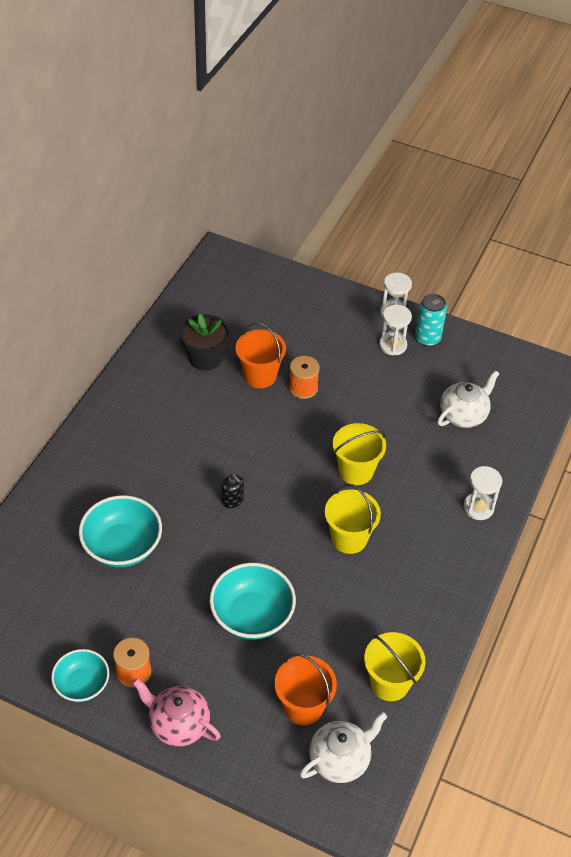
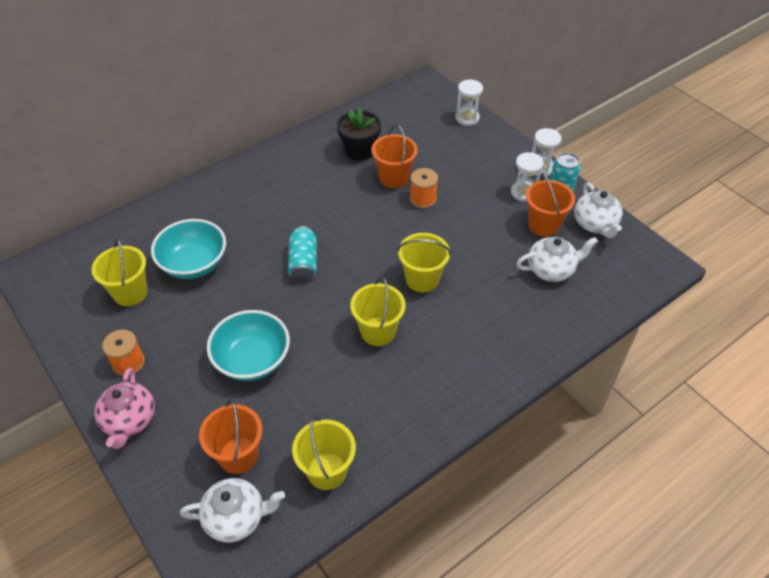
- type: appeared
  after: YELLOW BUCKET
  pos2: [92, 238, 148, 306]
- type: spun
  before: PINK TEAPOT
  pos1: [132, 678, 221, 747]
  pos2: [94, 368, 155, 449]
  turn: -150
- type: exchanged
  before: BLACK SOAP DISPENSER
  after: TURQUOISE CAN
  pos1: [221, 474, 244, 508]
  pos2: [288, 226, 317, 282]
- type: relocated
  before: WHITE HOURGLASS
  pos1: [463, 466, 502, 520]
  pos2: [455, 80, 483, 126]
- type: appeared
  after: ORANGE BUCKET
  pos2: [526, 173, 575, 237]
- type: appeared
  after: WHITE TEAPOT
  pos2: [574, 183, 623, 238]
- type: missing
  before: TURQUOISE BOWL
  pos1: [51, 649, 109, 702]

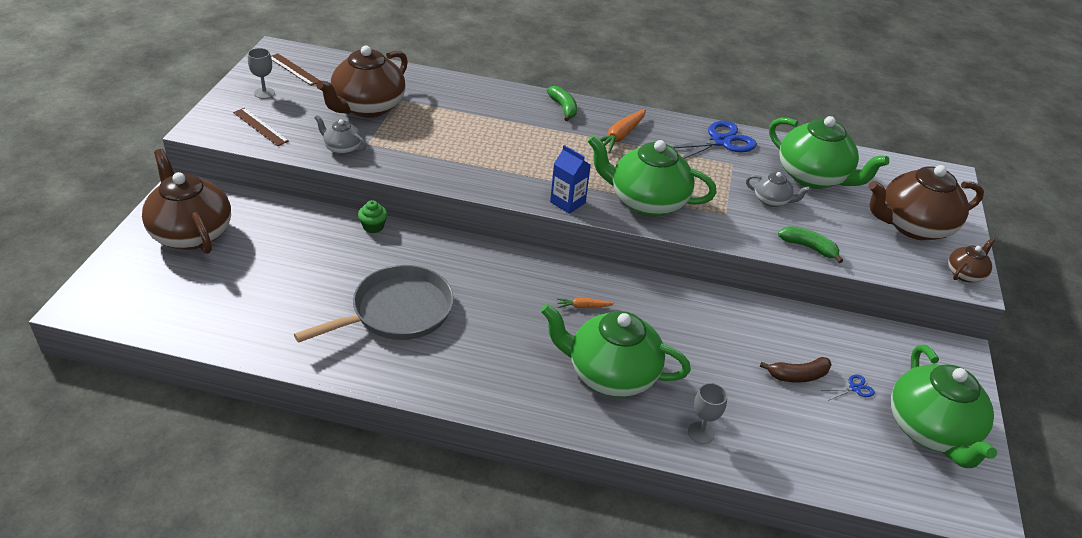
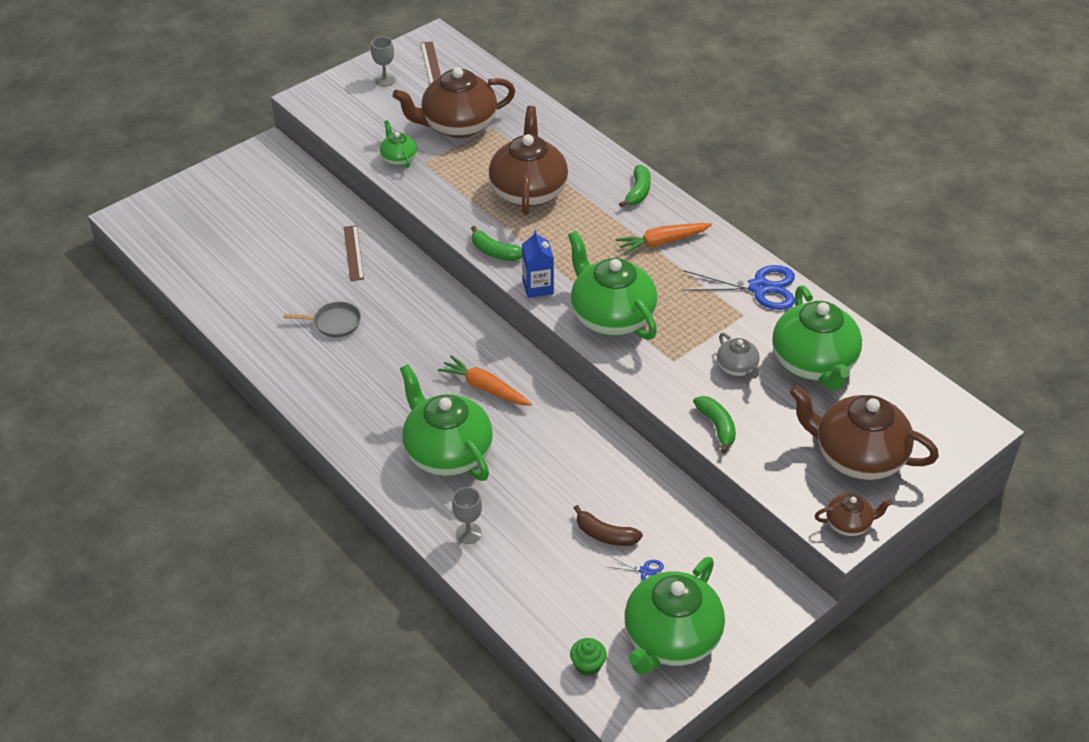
- type: size
  before: GREY PAN
  pos1: [294, 265, 454, 343]
  pos2: [283, 302, 361, 337]
  scale: 0.5
- type: relocated
  before: BROWN RULER
  pos1: [233, 108, 289, 146]
  pos2: [344, 225, 364, 281]
- type: colour
  before: GREY TEAPOT
  after: GREEN TEAPOT
  pos1: [314, 115, 366, 155]
  pos2: [380, 120, 417, 168]
- type: size
  before: ORANGE CARROT
  pos1: [557, 298, 614, 308]
  pos2: [438, 355, 532, 405]
  scale: 1.84
- type: appeared
  after: GREEN BANANA
  pos2: [471, 226, 522, 261]
- type: relocated
  before: BROWN TEAPOT
  pos1: [142, 149, 231, 254]
  pos2: [489, 106, 568, 215]
- type: relocated
  before: GREEN CUPCAKE
  pos1: [358, 200, 387, 233]
  pos2: [570, 638, 607, 676]

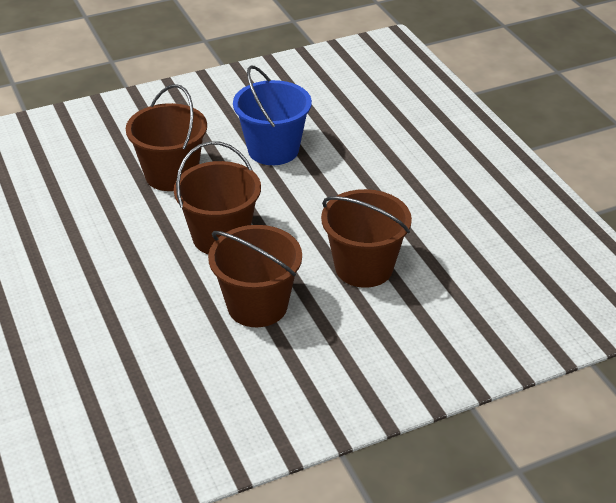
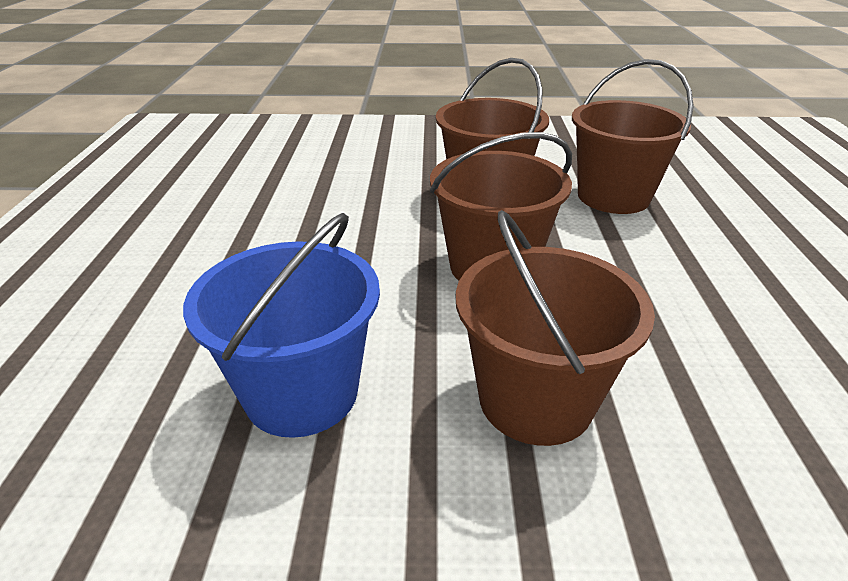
- type: relocated
  before: BROWN BUCKET
  pos1: [321, 189, 412, 288]
  pos2: [572, 59, 694, 214]

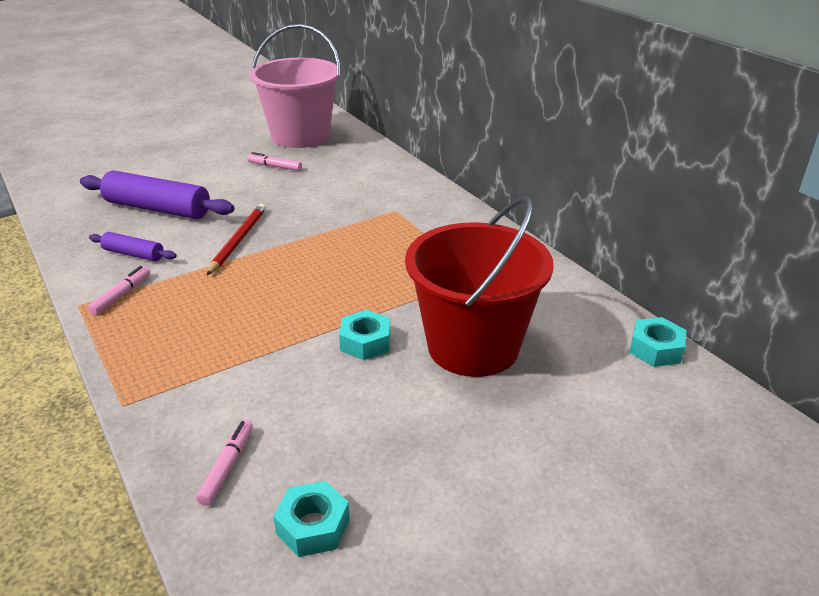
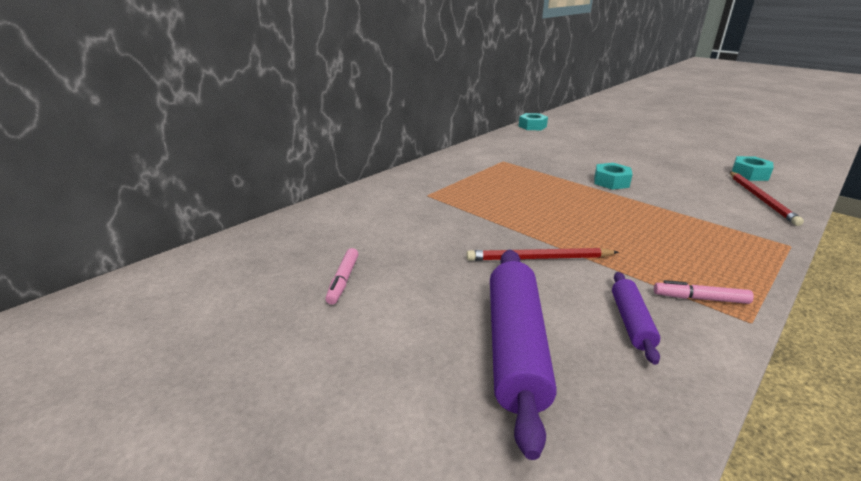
- type: exchanged
  before: PINK MARKER
  after: RED PENCIL
  pos1: [196, 420, 253, 506]
  pos2: [729, 171, 804, 226]
- type: missing
  before: PINK BUCKET
  pos1: [249, 24, 340, 148]
- type: missing
  before: RED BUCKET
  pos1: [405, 196, 554, 377]

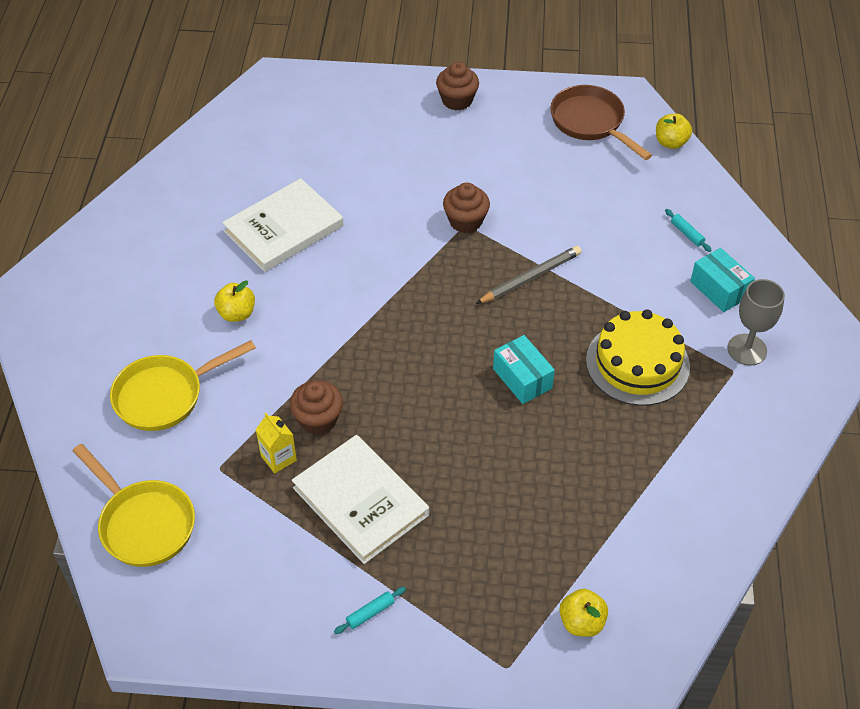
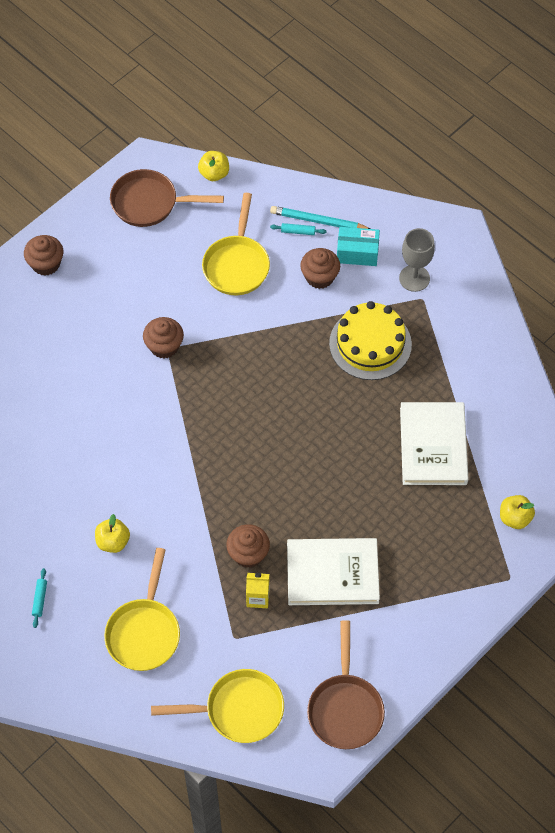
- type: relocated
  before: TURQUOISE ROLLING PIN
  pos1: [334, 587, 406, 634]
  pos2: [32, 568, 47, 628]
- type: appeared
  after: YELLOW PAN
  pos2: [202, 193, 270, 295]
- type: appeared
  after: TURQUOISE PENCIL
  pos2: [270, 206, 371, 229]
- type: appeared
  after: BROWN CUPCAKE
  pos2: [300, 248, 340, 289]
- type: appeared
  after: BROWN PAN
  pos2: [307, 620, 385, 749]
- type: relocated
  before: WHITE BOOK
  pos1: [222, 178, 343, 272]
  pos2: [400, 402, 468, 485]
- type: missing
  before: GREY PENCIL
  pos1: [476, 246, 582, 304]
- type: missing
  before: TURQUOISE BOX
  pos1: [493, 335, 555, 404]

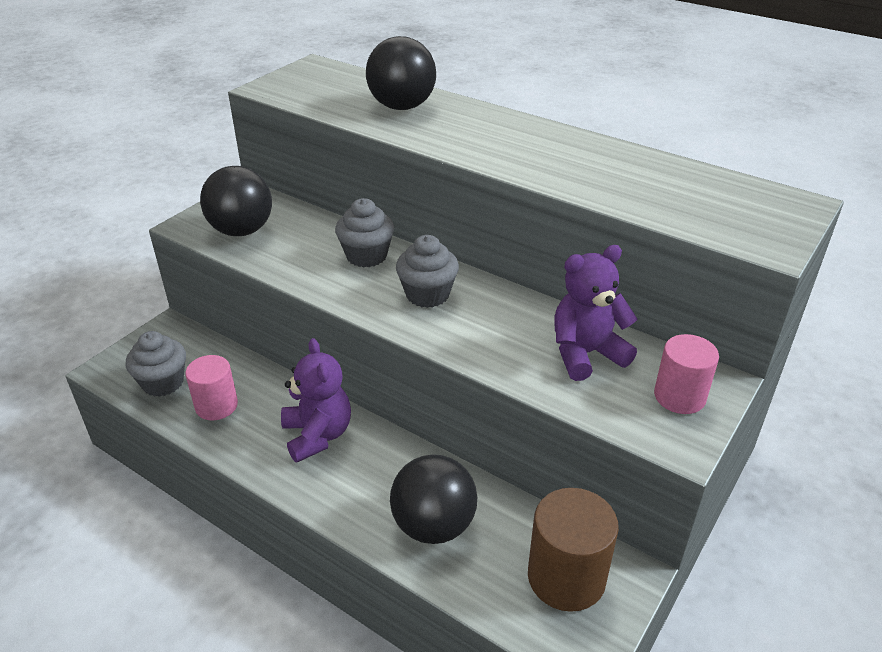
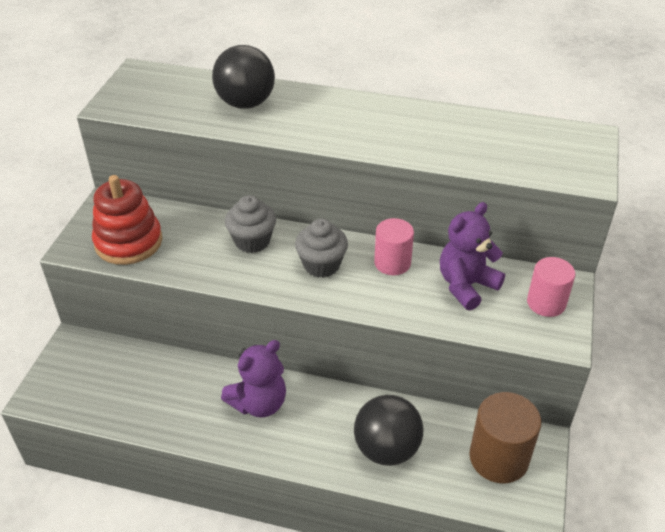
- type: exchanged
  before: BLACK BALL
  after: RED STACKING TOY
  pos1: [200, 166, 272, 236]
  pos2: [92, 175, 162, 265]
- type: spun
  before: PURPLE TEDDY BEAR
  pos1: [281, 338, 351, 463]
  pos2: [221, 340, 286, 417]
  turn: 90
- type: relocated
  before: PINK CYLINDER
  pos1: [185, 355, 238, 420]
  pos2: [374, 218, 414, 275]
- type: missing
  before: GREY CUPCAKE
  pos1: [126, 331, 186, 397]

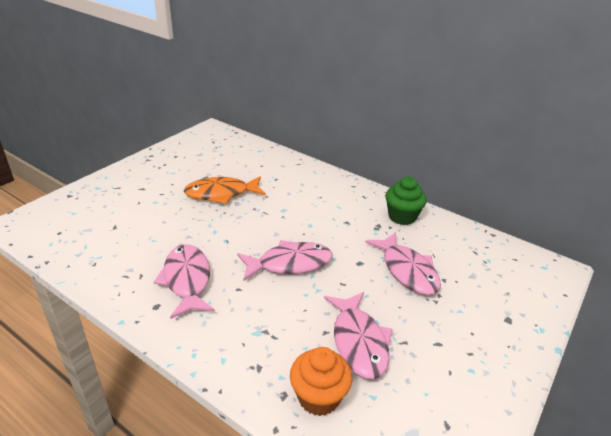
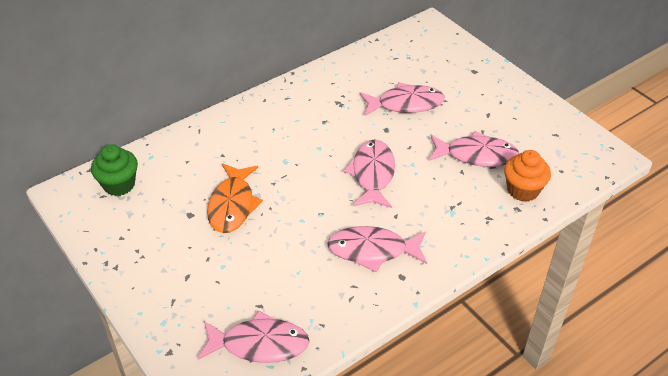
- type: relocated
  before: GREEN CUPCAKE
  pos1: [386, 177, 427, 225]
  pos2: [91, 144, 138, 196]
- type: appeared
  after: PINK FISH
  pos2: [197, 310, 310, 363]

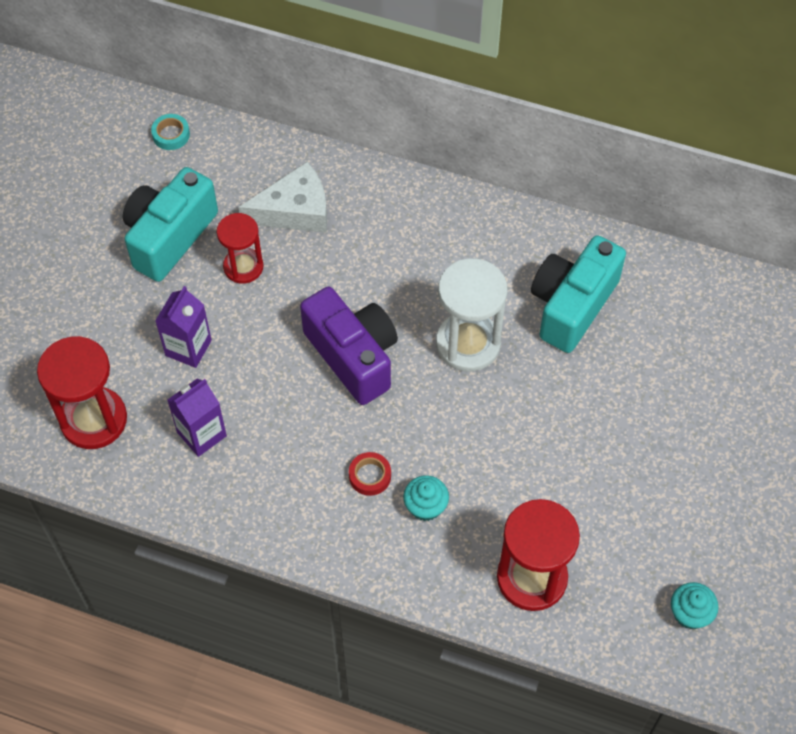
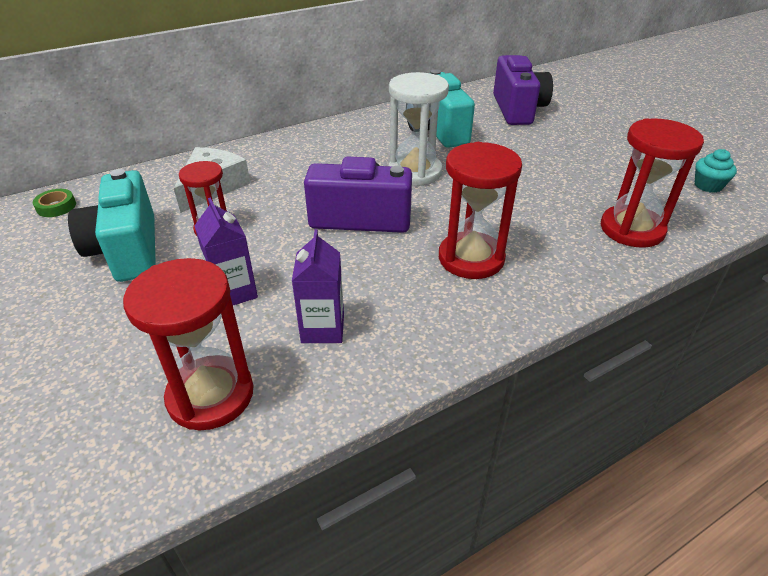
- type: colour
  before: TURQUOISE TAPE
  after: GREEN TAPE
  pos1: [151, 114, 190, 150]
  pos2: [33, 189, 76, 217]
- type: exchanged
  before: RED TAPE
  after: RED HOURGLASS
  pos1: [349, 452, 391, 496]
  pos2: [439, 142, 522, 279]
- type: appeared
  after: PURPLE CAMERA
  pos2: [493, 55, 553, 125]
- type: missing
  before: TURQUOISE CUPCAKE
  pos1: [403, 475, 449, 521]

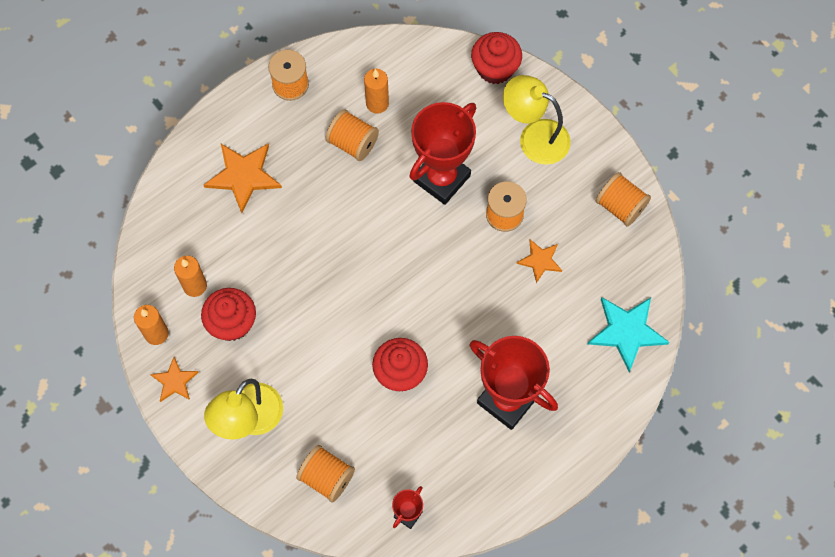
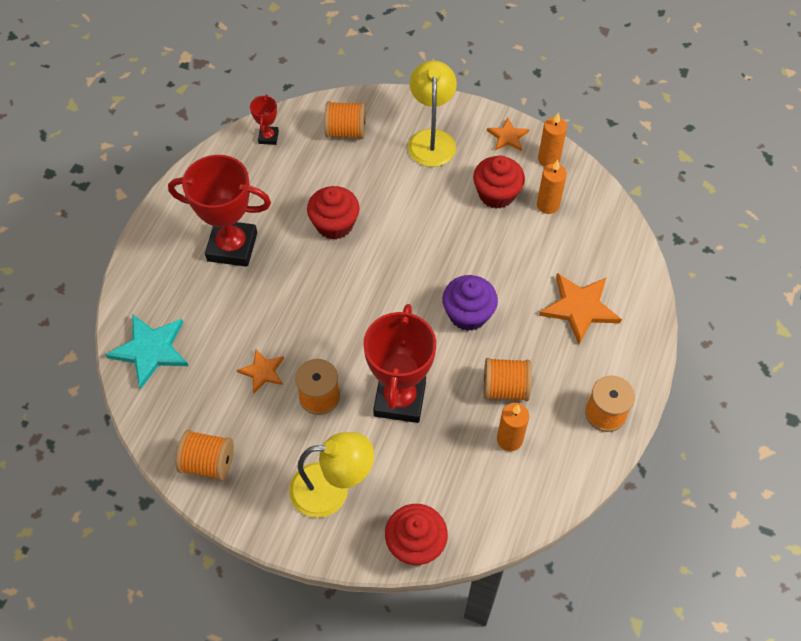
- type: appeared
  after: PURPLE CUPCAKE
  pos2: [442, 275, 498, 331]

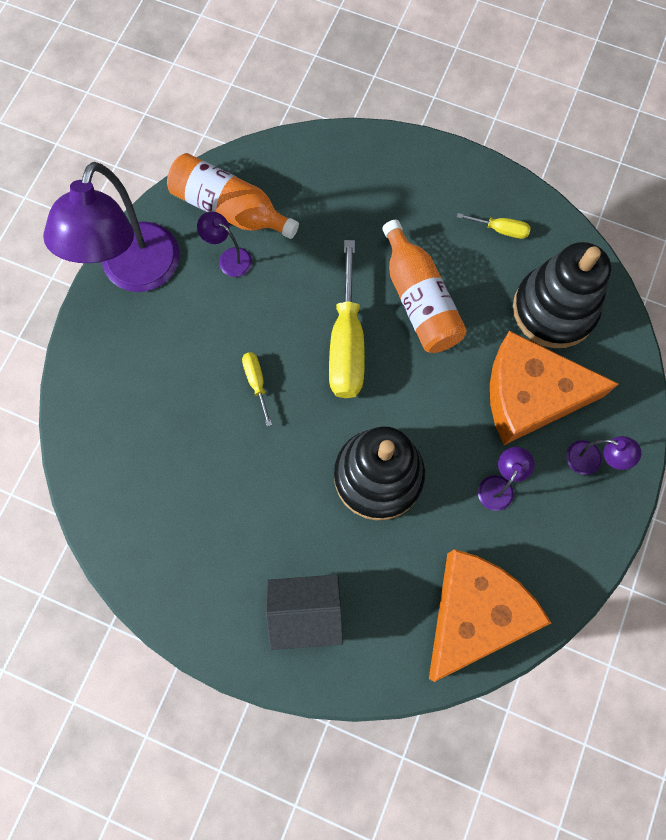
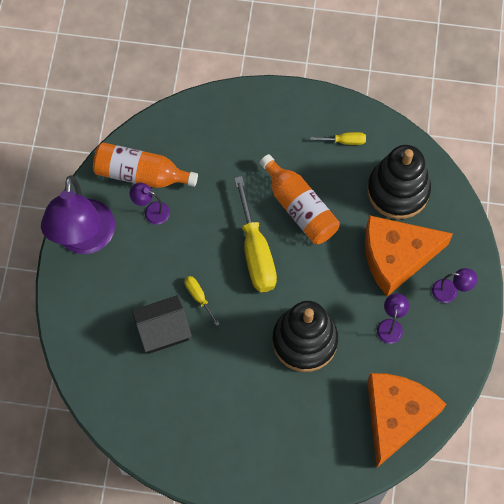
- type: relocated
  before: BLACK HOUSE
  pos1: [266, 575, 343, 650]
  pos2: [132, 295, 192, 354]

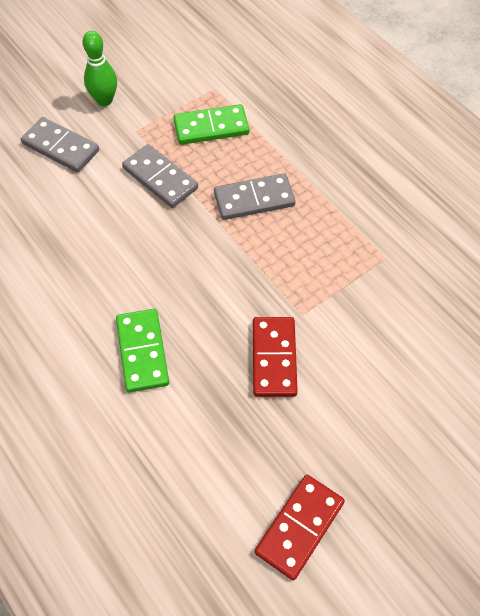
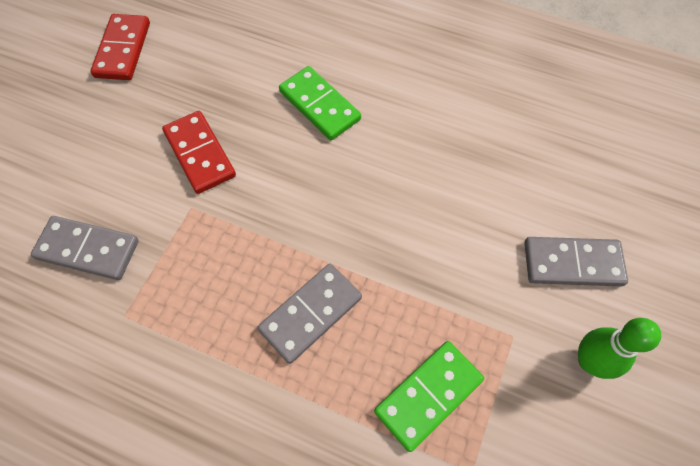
- type: relocated
  before: GREY DOMINO
  pos1: [122, 144, 198, 208]
  pos2: [31, 216, 139, 280]

